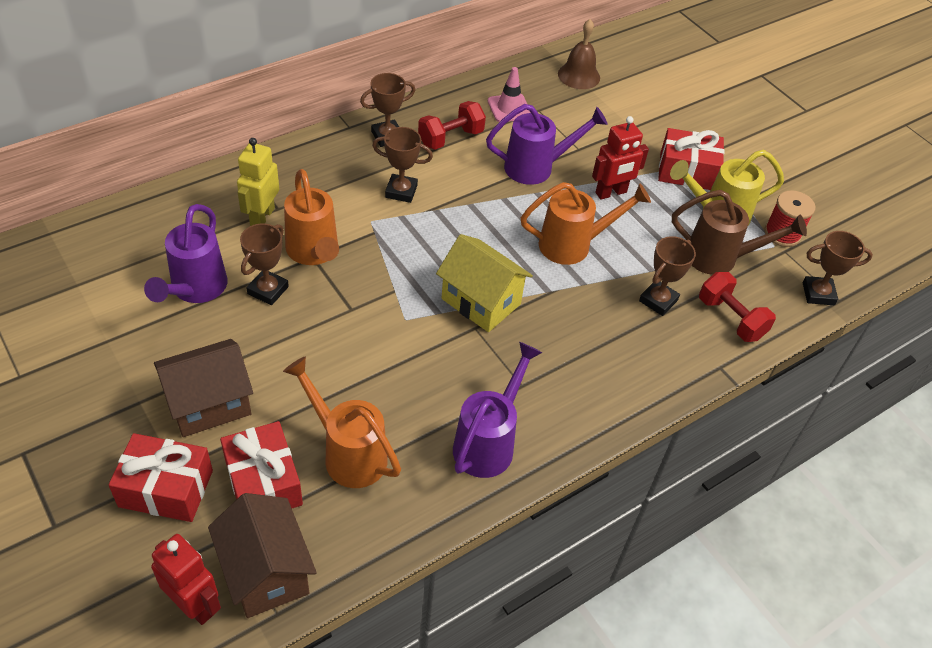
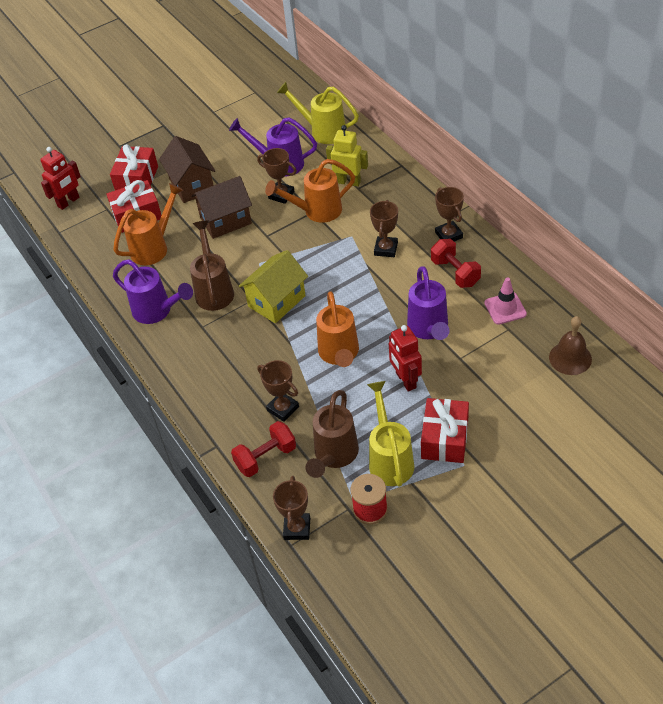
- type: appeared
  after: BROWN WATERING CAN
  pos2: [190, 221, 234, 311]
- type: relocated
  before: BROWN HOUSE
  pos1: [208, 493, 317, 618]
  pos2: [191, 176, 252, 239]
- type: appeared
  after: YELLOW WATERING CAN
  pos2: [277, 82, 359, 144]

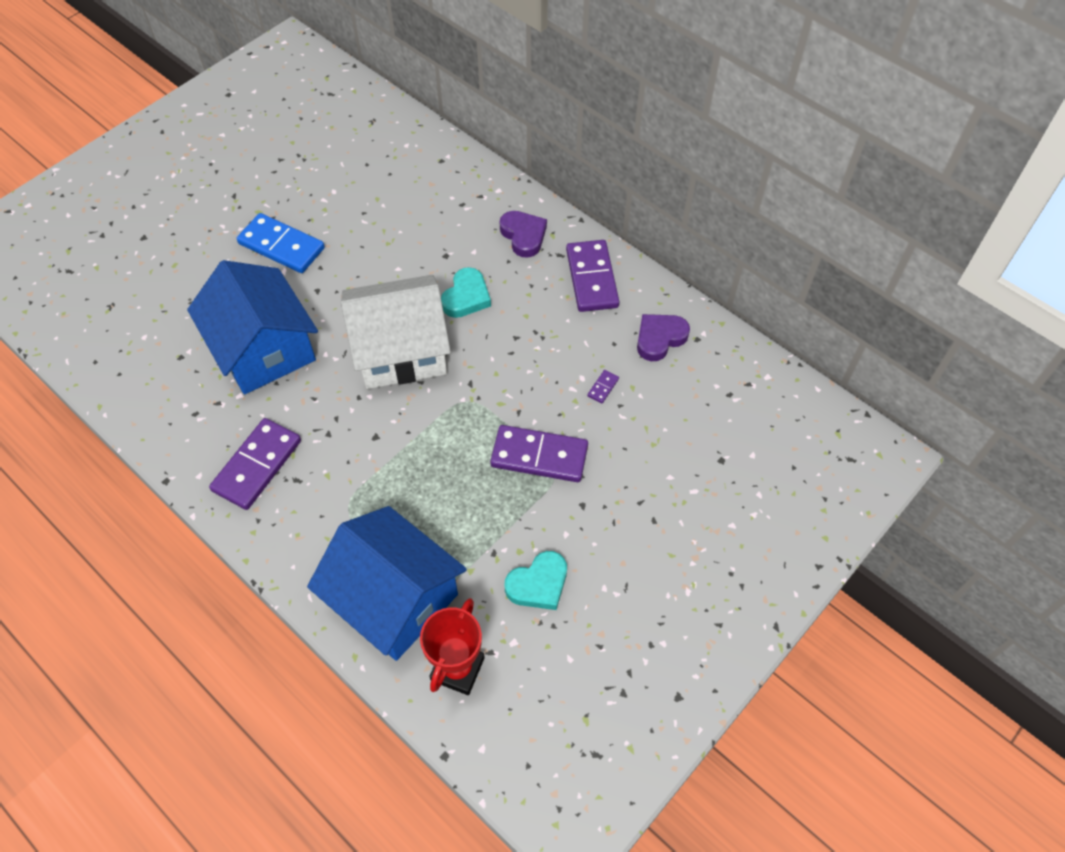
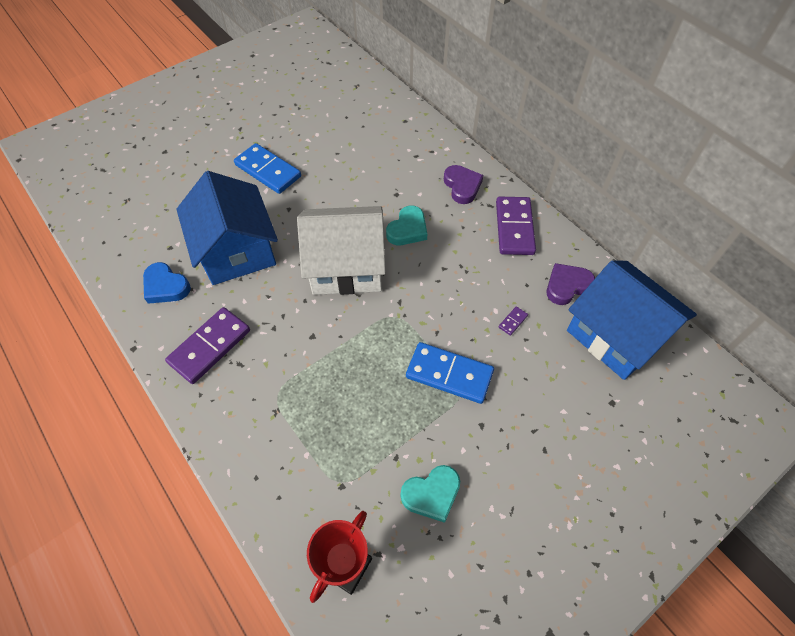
- type: appeared
  after: BLUE HEART
  pos2: [143, 262, 191, 304]
- type: colour
  before: PURPLE DOMINO
  after: BLUE DOMINO
  pos1: [490, 425, 588, 482]
  pos2: [406, 342, 494, 404]
- type: relocated
  before: BLUE HOUSE
  pos1: [307, 506, 467, 661]
  pos2: [567, 260, 697, 380]

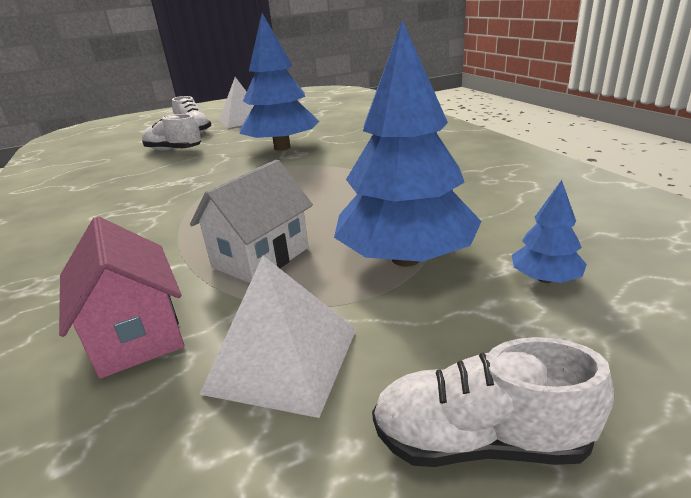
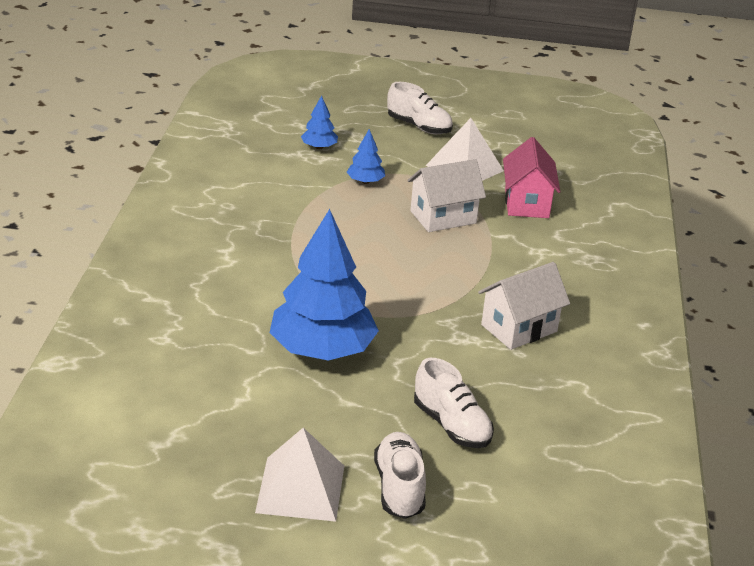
- type: size
  before: BLUE TREE
  pos1: [334, 19, 482, 266]
  pos2: [347, 129, 385, 184]
  scale: 0.44
- type: appeared
  after: WHITE HOUSE
  pos2: [478, 262, 570, 350]

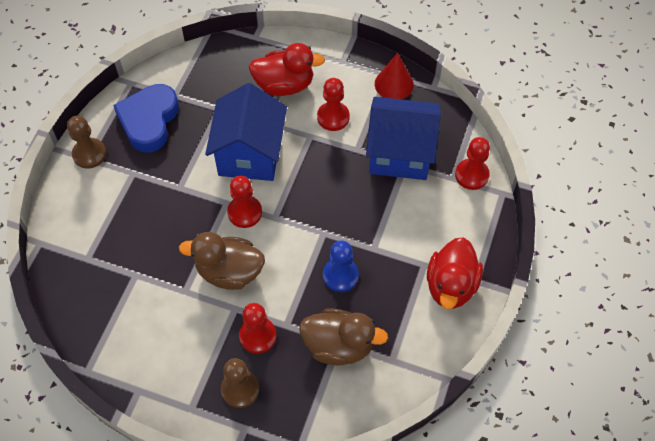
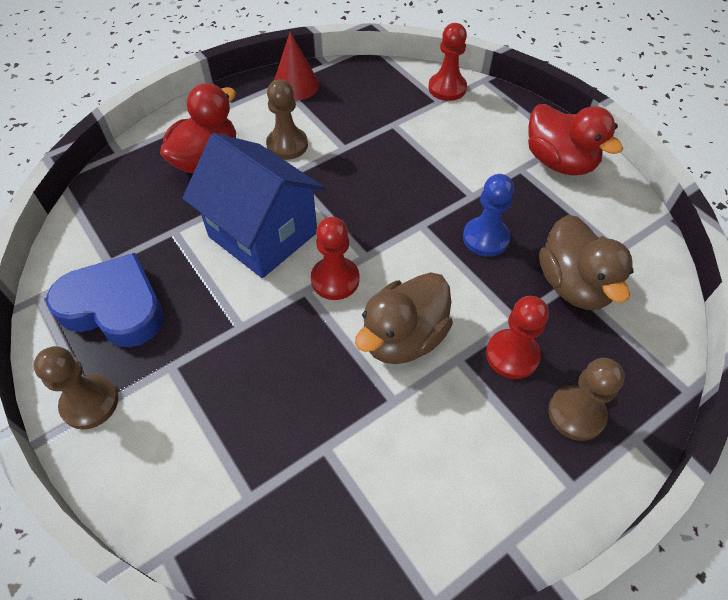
- type: spun
  before: BLUE HEART
  pos1: [113, 84, 179, 152]
  pos2: [46, 253, 164, 347]
  turn: 150
- type: colour
  before: RED PAWN
  after: BROWN PAWN
  pos1: [317, 78, 350, 131]
  pos2: [266, 79, 308, 160]
- type: spun
  before: BROWN DUCK
  pos1: [299, 308, 388, 365]
  pos2: [539, 215, 633, 310]
  turn: 120
- type: missing
  before: BLUE HOUSE
  pos1: [366, 97, 441, 180]

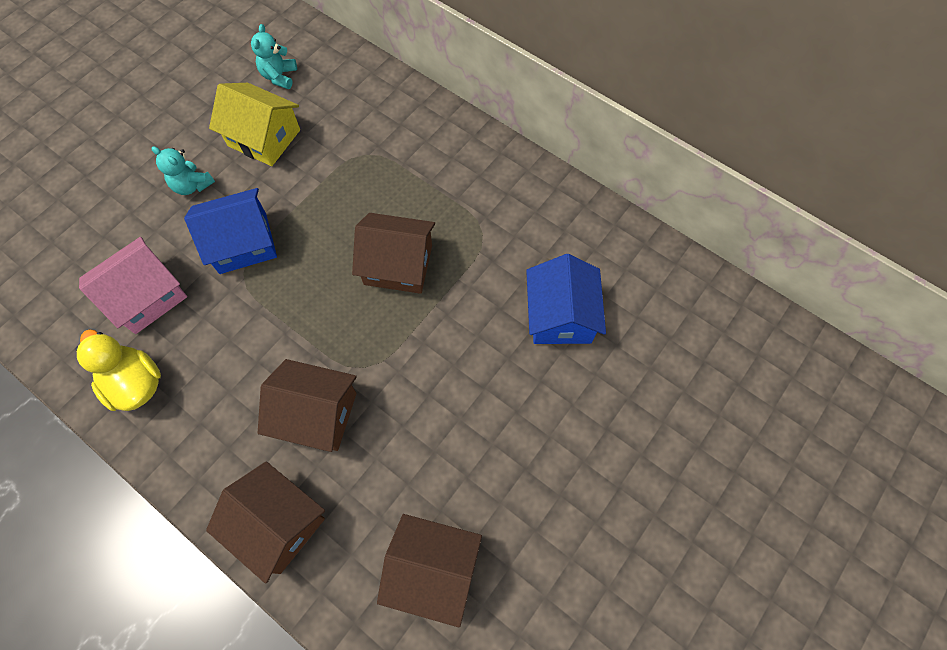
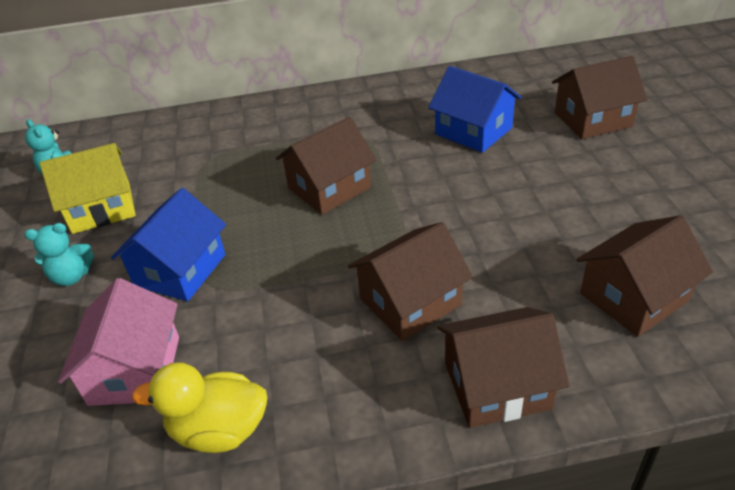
- type: appeared
  after: BROWN HOUSE
  pos2: [552, 56, 647, 139]

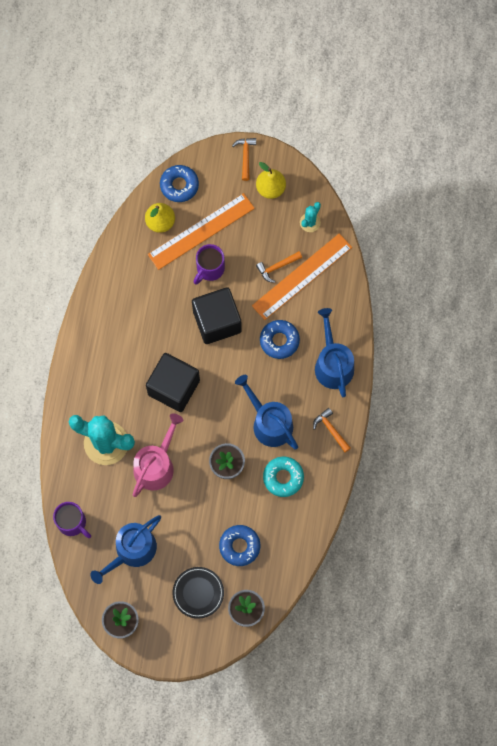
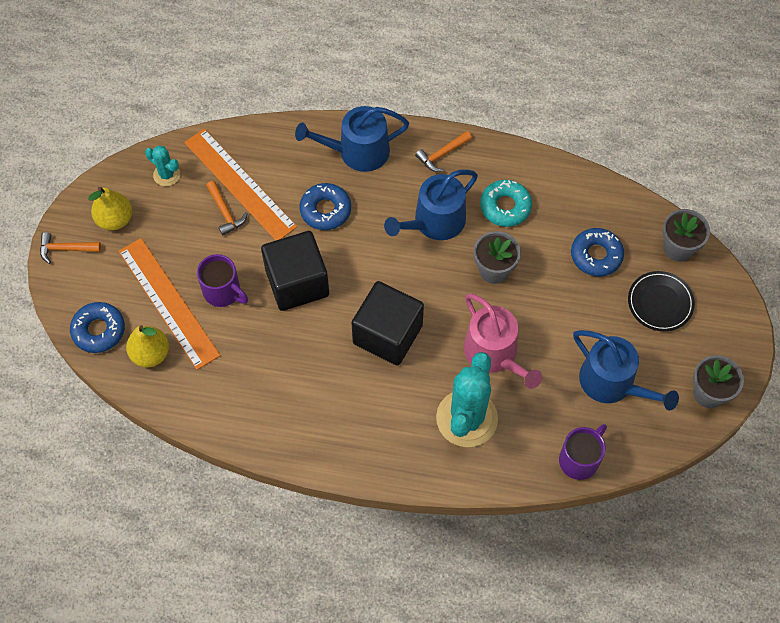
- type: spun
  before: PINK WATERING CAN
  pos1: [132, 414, 183, 497]
  pos2: [464, 293, 542, 389]
  turn: -150

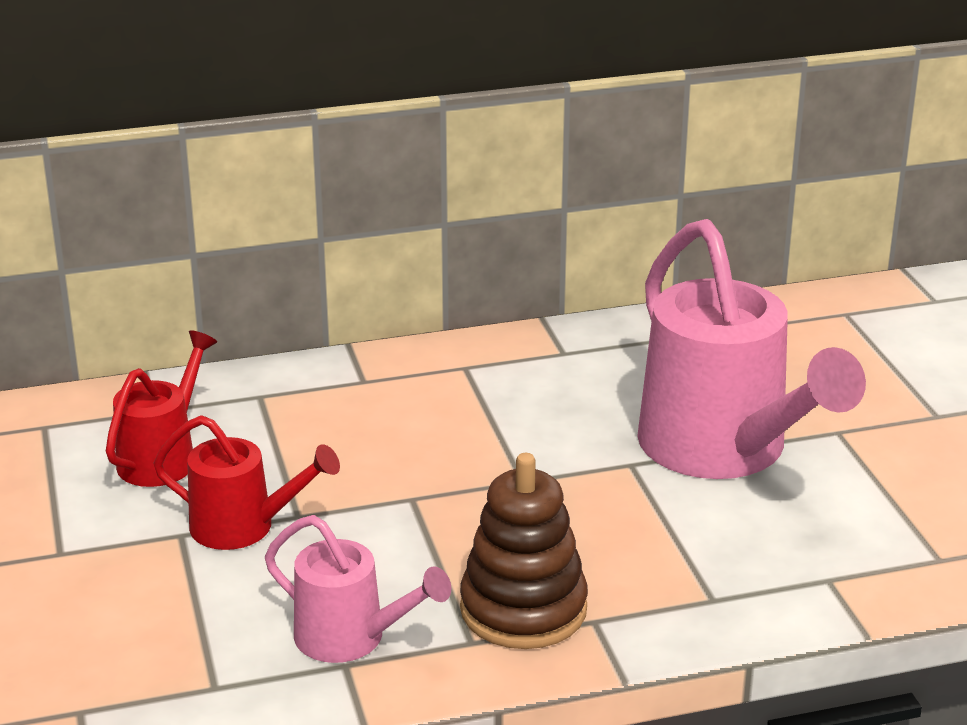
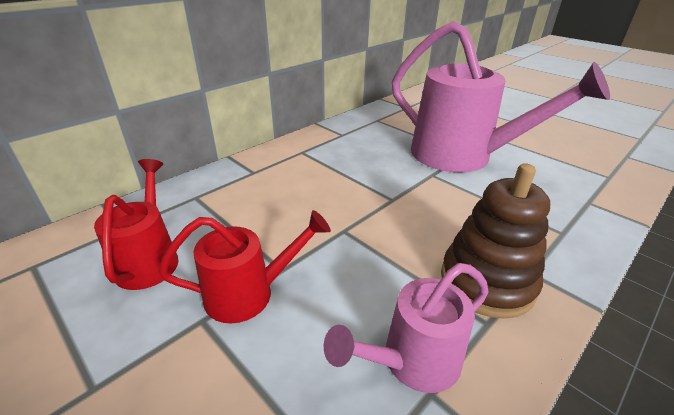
- type: spun
  before: PINK WATERING CAN
  pos1: [265, 515, 451, 663]
  pos2: [324, 263, 489, 393]
  turn: 150

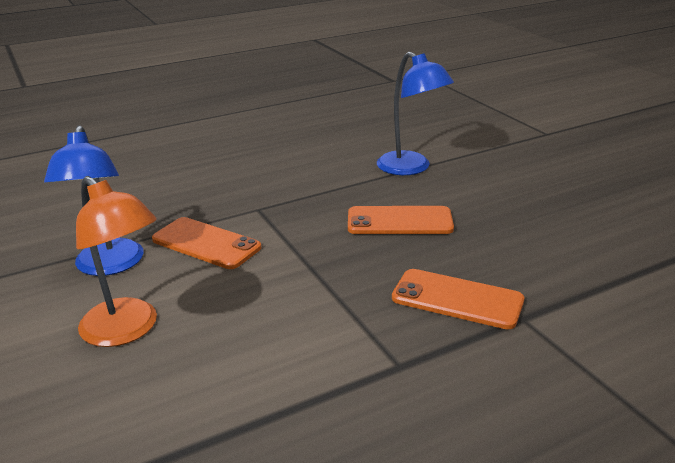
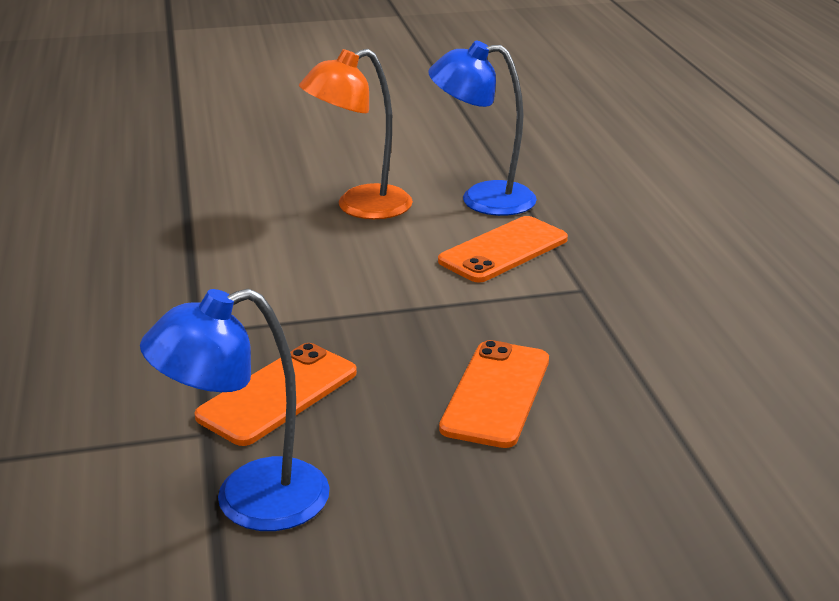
- type: relocated
  before: BLUE LAMP
  pos1: [377, 52, 454, 175]
  pos2: [140, 288, 330, 531]

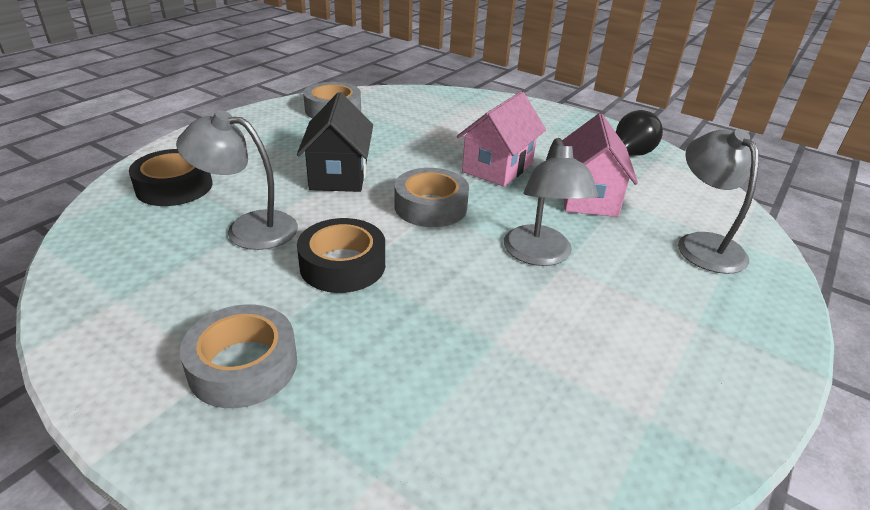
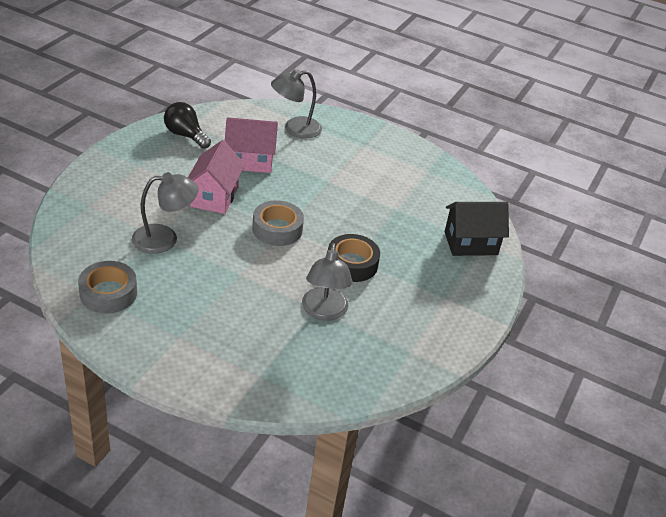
- type: relocated
  before: GREY LAMP
  pos1: [504, 138, 598, 266]
  pos2: [132, 172, 198, 254]
- type: spun
  before: PINK HOUSE
  pos1: [457, 91, 546, 187]
  pos2: [188, 140, 245, 214]
  turn: 75
- type: relocated
  before: BLACK HOUSE
  pos1: [297, 92, 373, 192]
  pos2: [445, 202, 509, 256]
- type: missing
  before: BLACK TAPE
  pos1: [129, 149, 212, 206]
- type: missing
  before: GREY TAPE
  pos1: [180, 304, 297, 408]

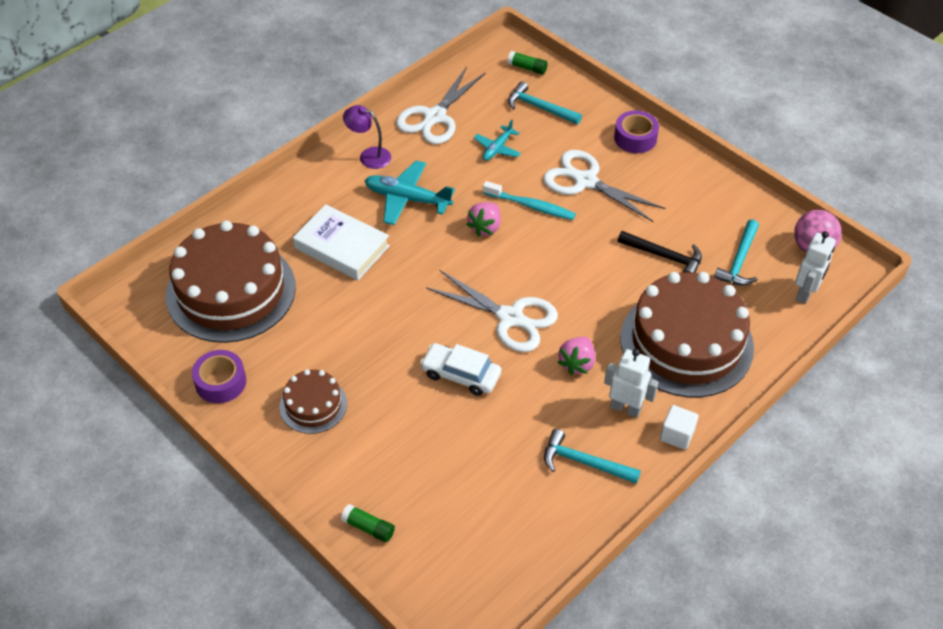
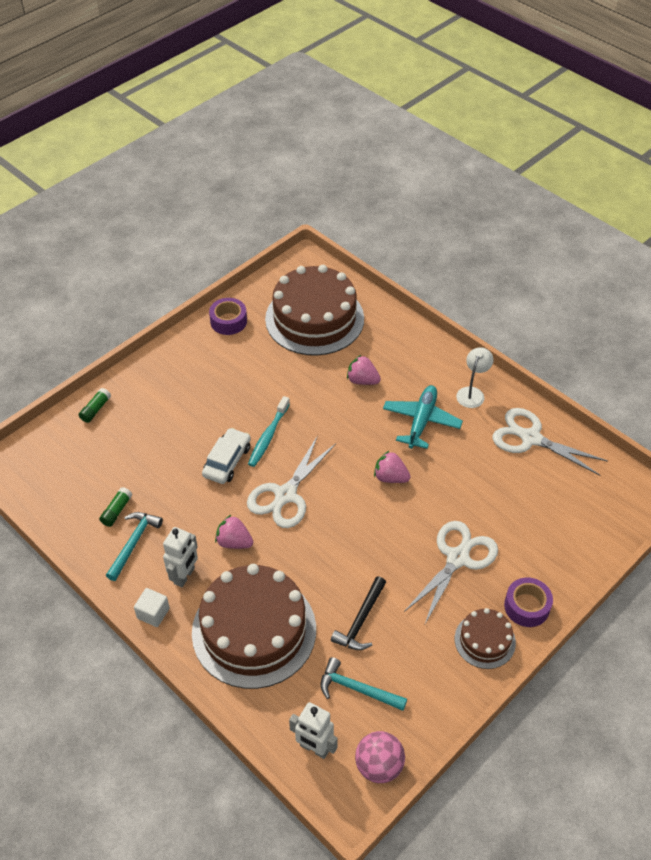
- type: relocated
  before: GREEN GLUE STICK
  pos1: [507, 51, 548, 75]
  pos2: [99, 487, 132, 527]
- type: relocated
  before: TURQUOISE TOOTHBRUSH
  pos1: [483, 181, 576, 220]
  pos2: [248, 396, 290, 467]
- type: exchanged
  before: WHITE BOOK
  after: PINK STRAWBERRY
  pos1: [293, 204, 390, 280]
  pos2: [347, 355, 381, 385]
- type: relocated
  before: BROWN CAKE
  pos1: [280, 369, 347, 434]
  pos2: [455, 608, 516, 669]
- type: colour
  before: PURPLE LAMP
  after: WHITE LAMP
  pos1: [343, 105, 391, 169]
  pos2: [456, 347, 493, 408]
- type: missing
  before: TURQUOISE PLANE
  pos1: [474, 120, 521, 161]
- type: missing
  before: TURQUOISE HAMMER
  pos1: [508, 81, 582, 124]

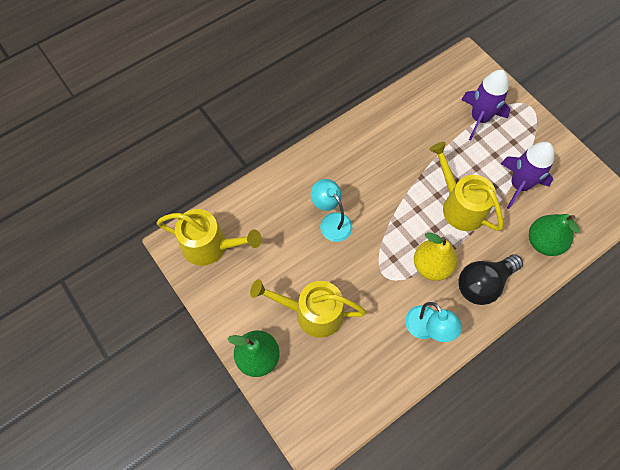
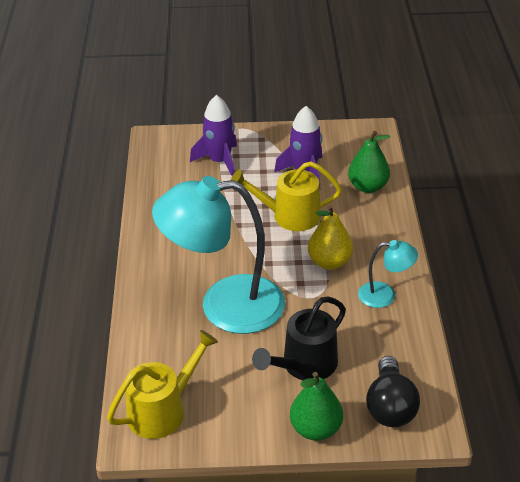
- type: size
  before: TURQUOISE LAMP
  pos1: [311, 179, 352, 242]
  pos2: [152, 176, 285, 334]
  scale: 2.21
- type: colour
  before: YELLOW WATERING CAN
  after: BLACK WATERING CAN
  pos1: [250, 279, 367, 338]
  pos2: [252, 297, 346, 380]
- type: relocated
  before: BLACK LIGHT BULB
  pos1: [458, 255, 523, 305]
  pos2: [366, 356, 420, 427]

